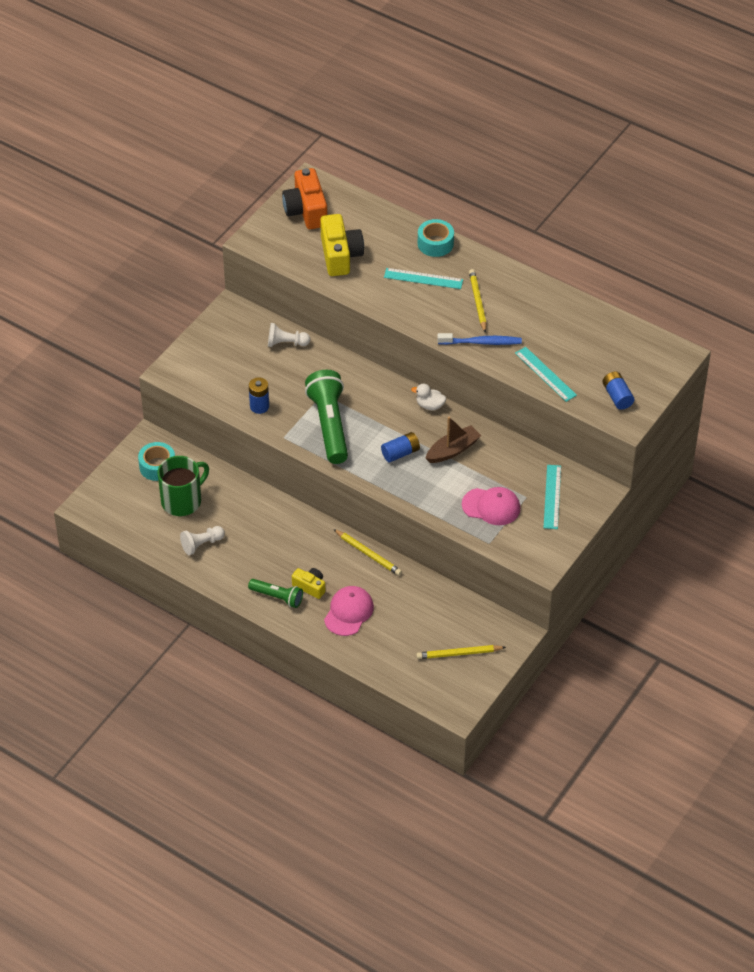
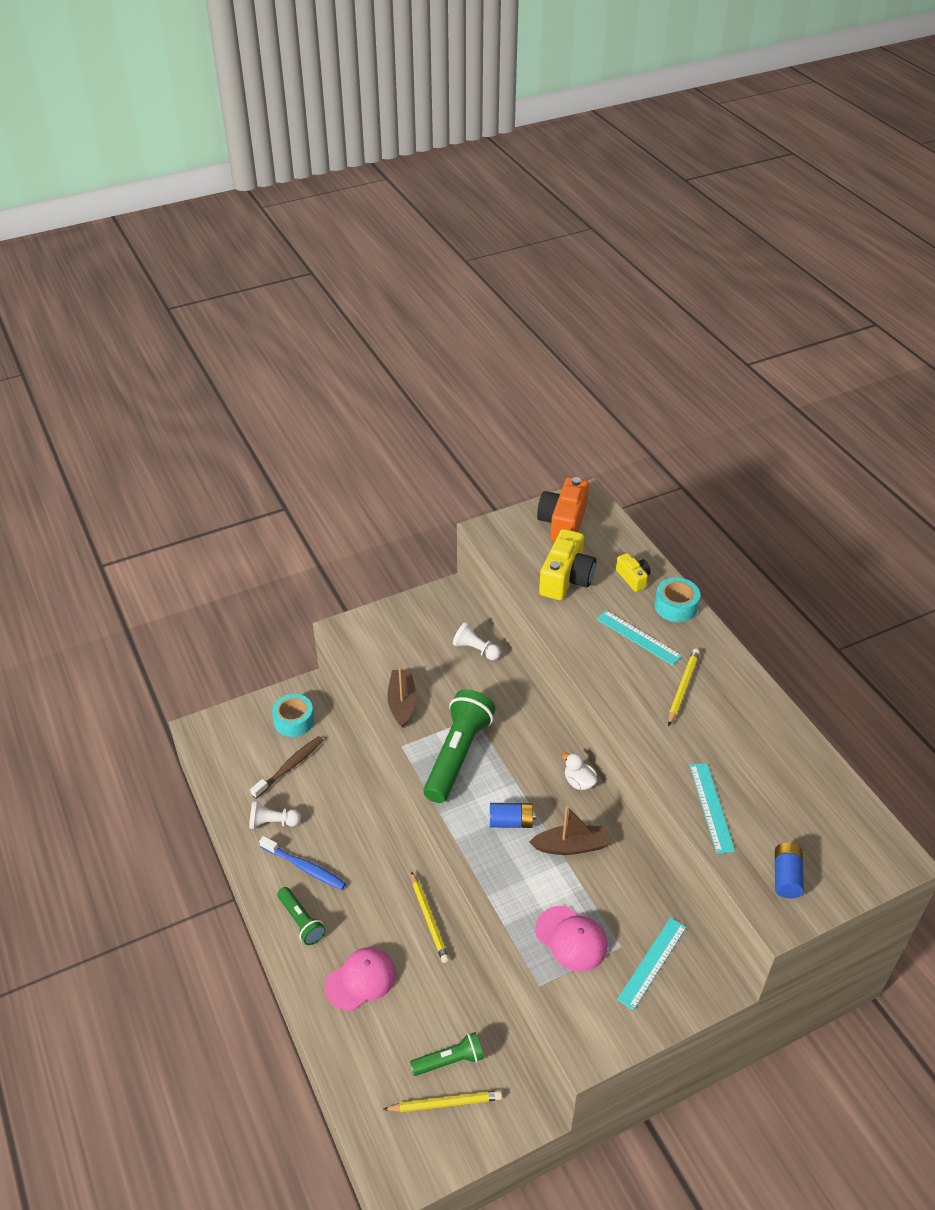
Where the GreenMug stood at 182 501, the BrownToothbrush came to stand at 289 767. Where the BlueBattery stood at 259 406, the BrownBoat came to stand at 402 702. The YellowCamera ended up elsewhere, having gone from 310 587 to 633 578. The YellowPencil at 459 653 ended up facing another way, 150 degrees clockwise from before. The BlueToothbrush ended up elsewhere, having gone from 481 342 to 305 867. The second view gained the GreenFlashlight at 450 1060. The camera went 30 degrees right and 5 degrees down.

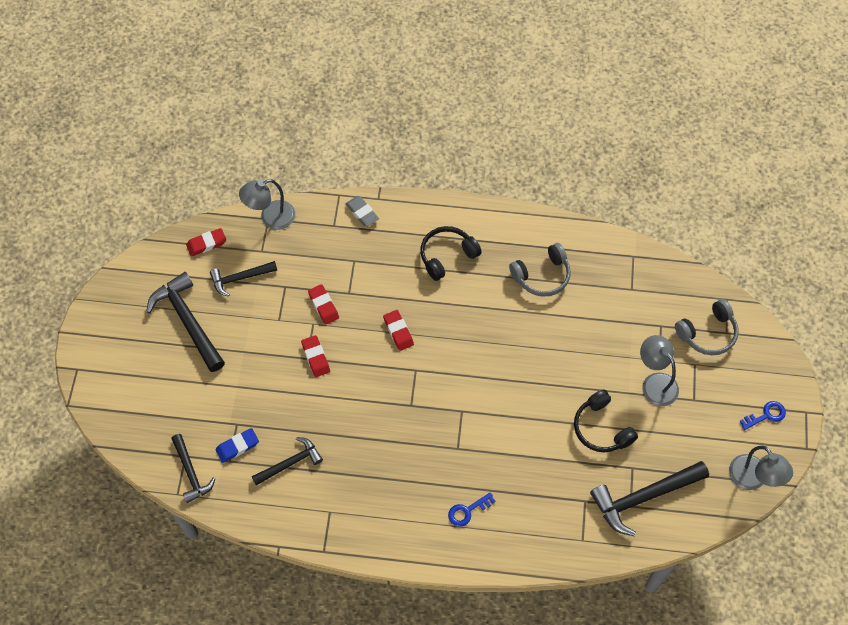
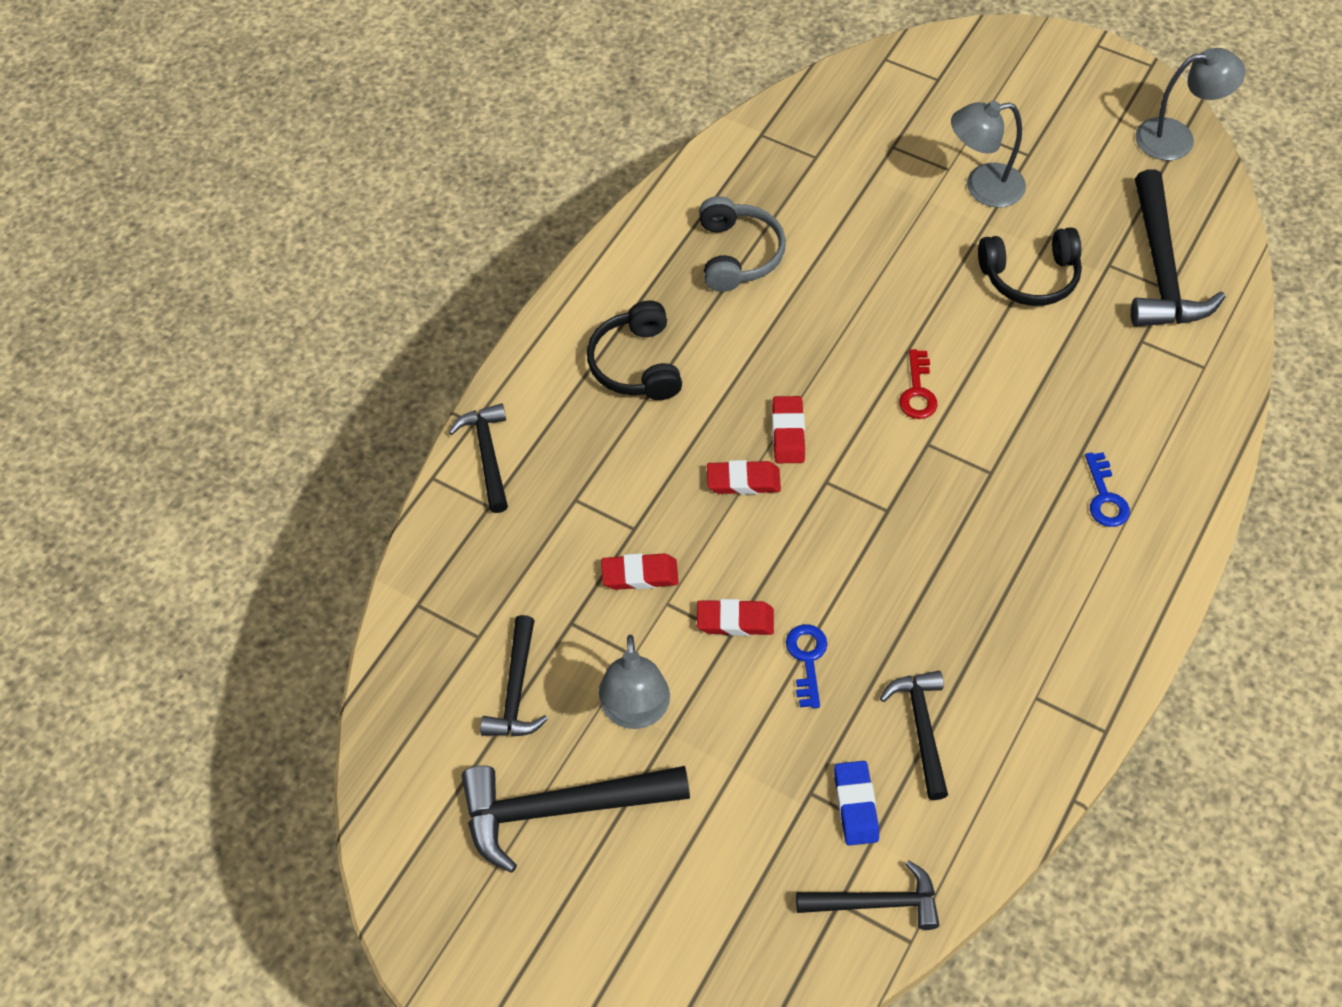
The RedEraser ended up elsewhere, having gone from 206 244 to 788 433. The GreyLamp ended up elsewhere, having gone from 271 218 to 635 712. Where the GreyEraser stood at 362 213, the BlackHammer came to stand at 487 455. The second view lost the GreyHeadphones at 707 333. The BlueKey ended up elsewhere, having gone from 766 415 to 807 659. The second view gained the RedKey at 917 391. The camera went 65 degrees left and 5 degrees down.

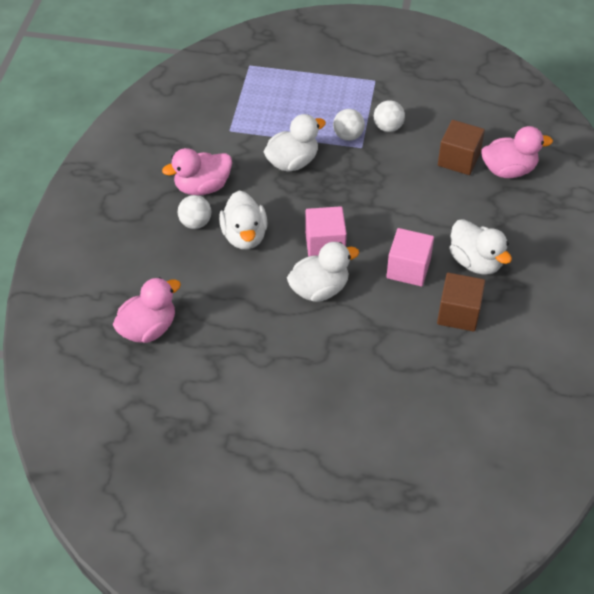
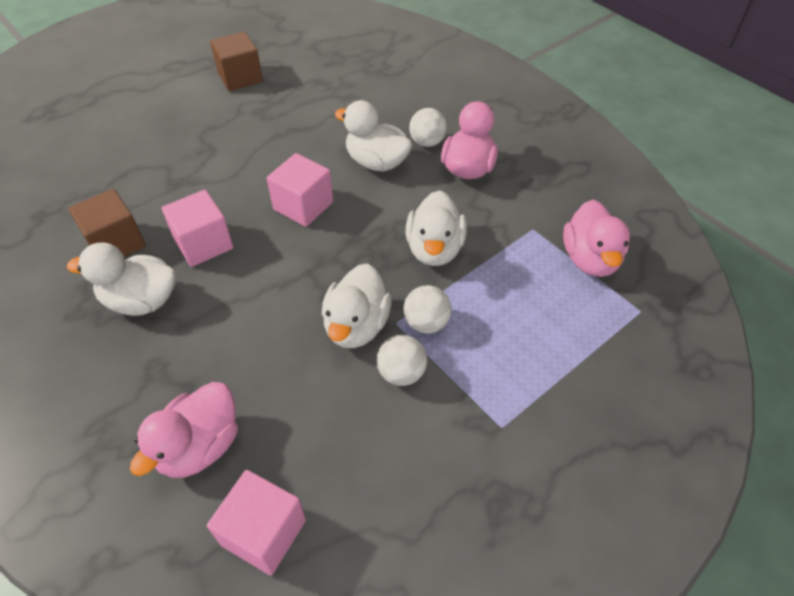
The PinkDuck ended up elsewhere, having gone from 148 328 to 590 259. The WhiteDuck ended up elsewhere, having gone from 319 289 to 356 326. The BrownCube ended up elsewhere, having gone from 458 159 to 240 77. The second view gained the PinkCube at 264 532. The camera went 130 degrees right and 0 degrees up.

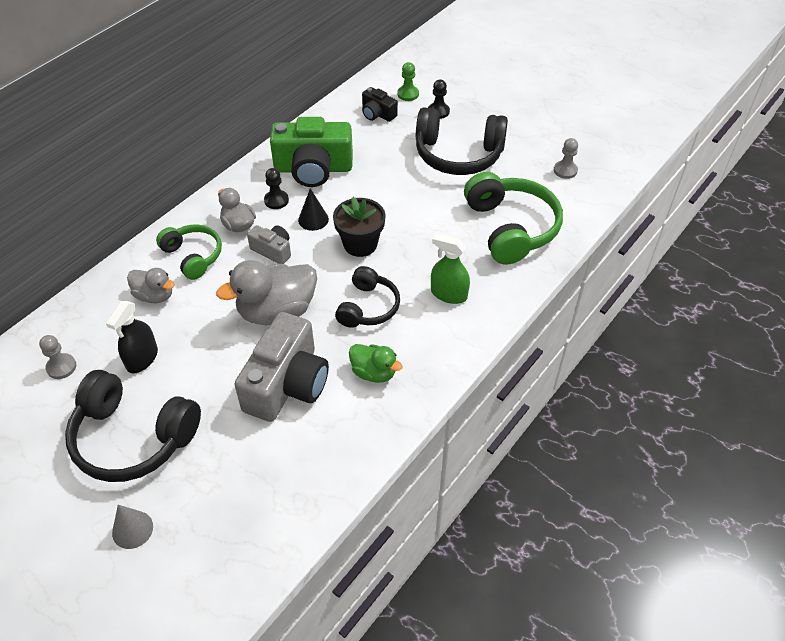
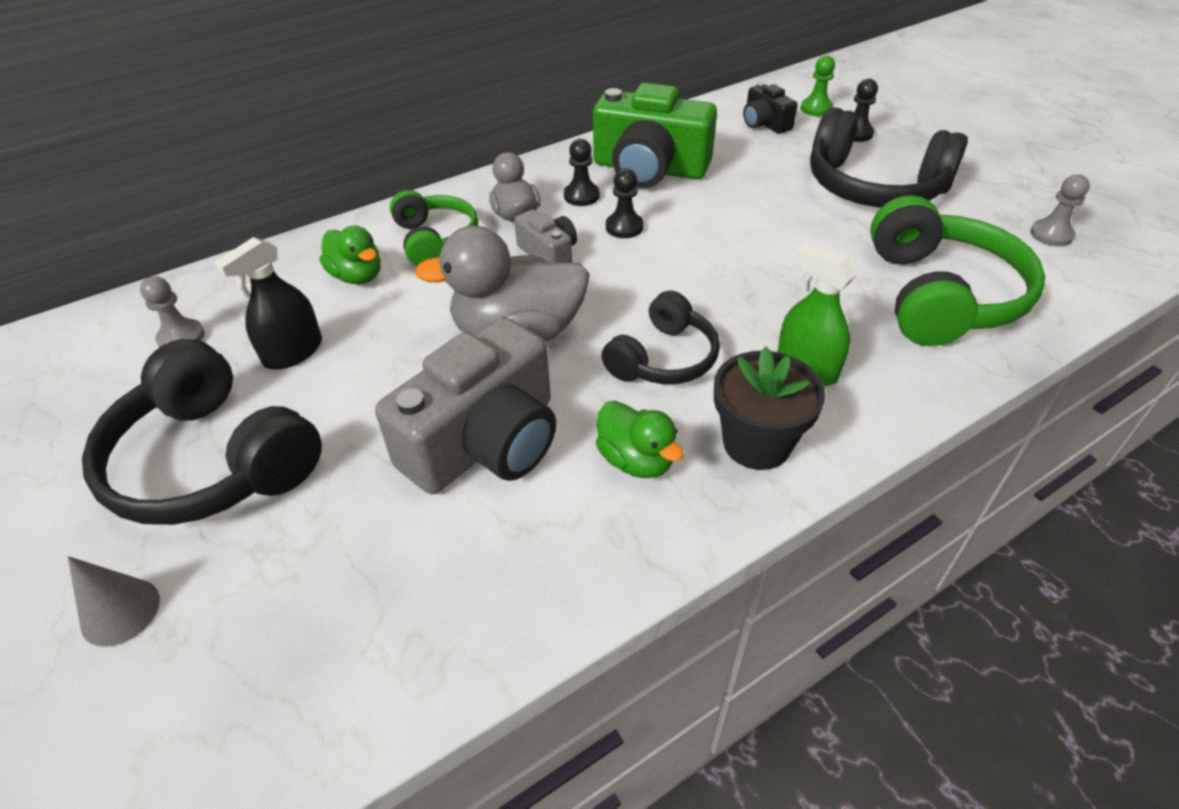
What was the GreyDuck at 154 296 turned into the GreenDuck at 357 276. Where the BlackCone stood at 313 219, the BlackPawn came to stand at 624 227. The BlackFlowerPot ended up elsewhere, having gone from 360 244 to 757 443. The camera went 20 degrees right and 5 degrees down.

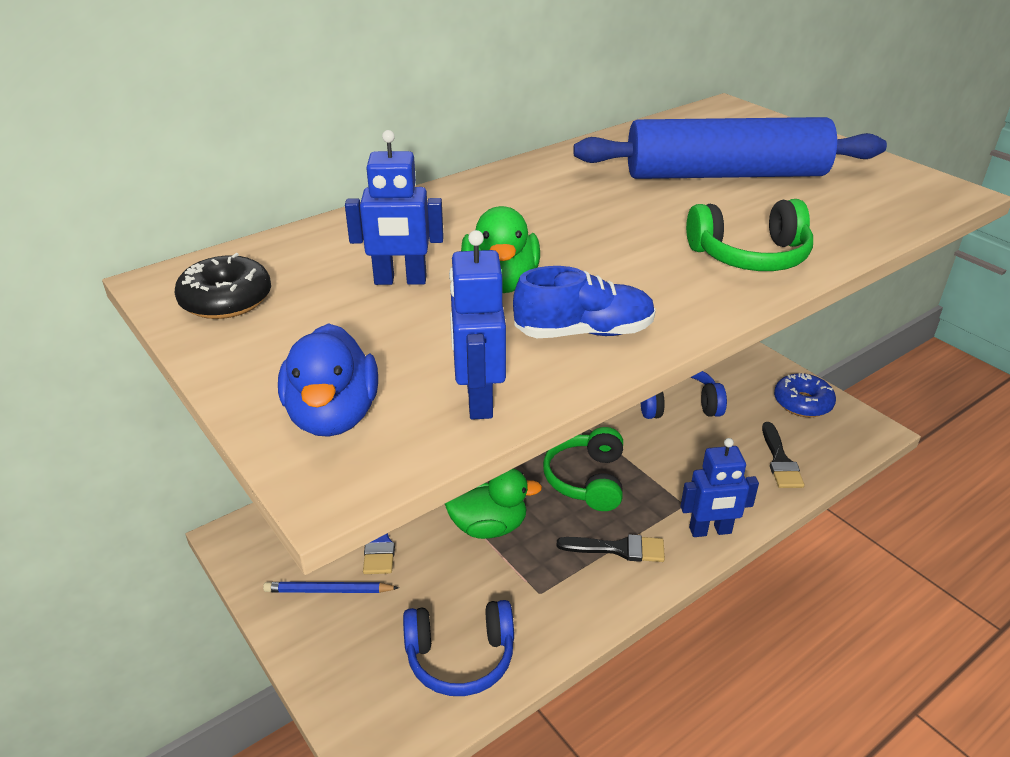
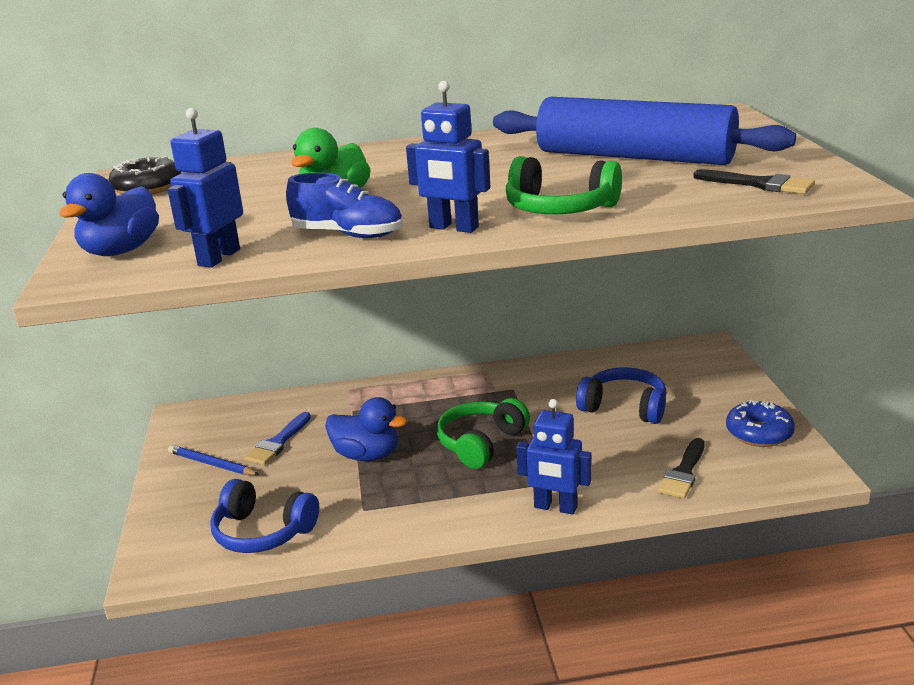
The BlueRobot ended up elsewhere, having gone from 400 280 to 453 228. What was the GreenDuck at 489 527 turned into the BlueDuck at 367 455. The BlackBrush ended up elsewhere, having gone from 618 549 to 760 184. The camera went 30 degrees right and 10 degrees down.

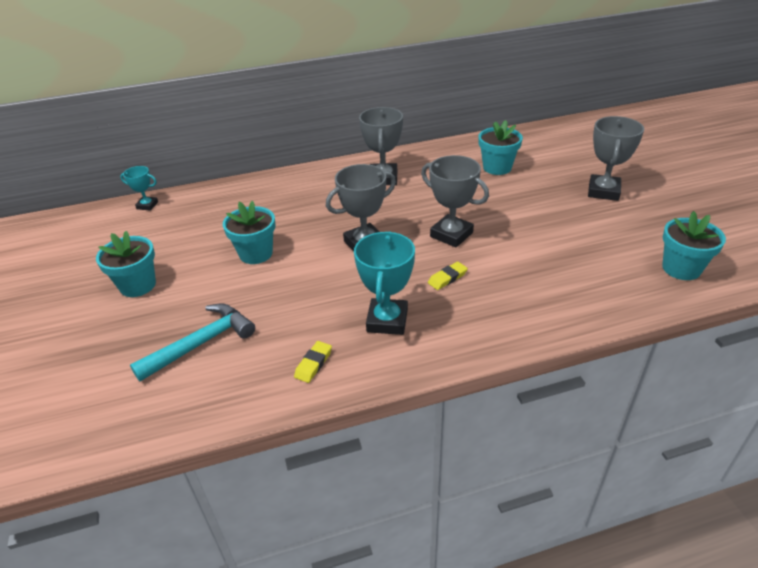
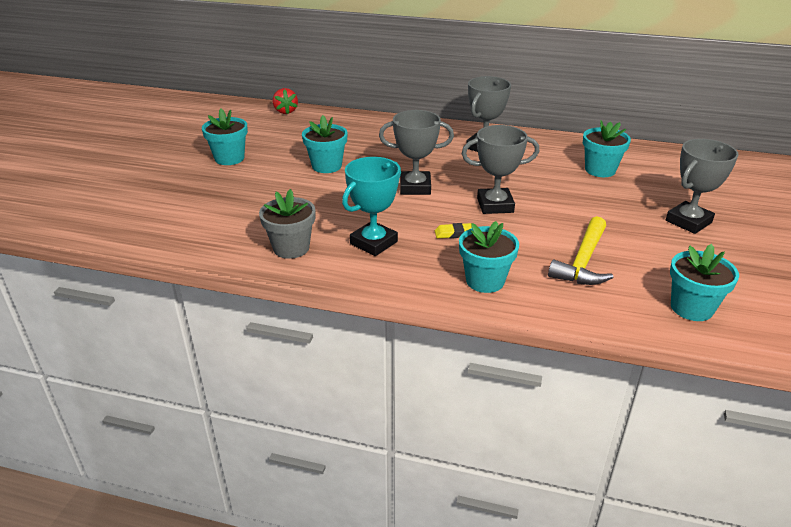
Where the TurquoiseTrophy stood at 147 205, the RedStrawberry came to stand at 285 111. The second view lost the TurquoiseHammer at 201 343. Where the YellowEraser stood at 313 364, the GreyFlowerPot came to stand at 291 248. The GreyTrophy at 451 235 ended up facing another way, 75 degrees counterclockwise from before. The second view gained the TurquoiseFlowerPot at 485 281. The second view gained the YellowHammer at 583 261. The camera went 30 degrees right and 5 degrees down.

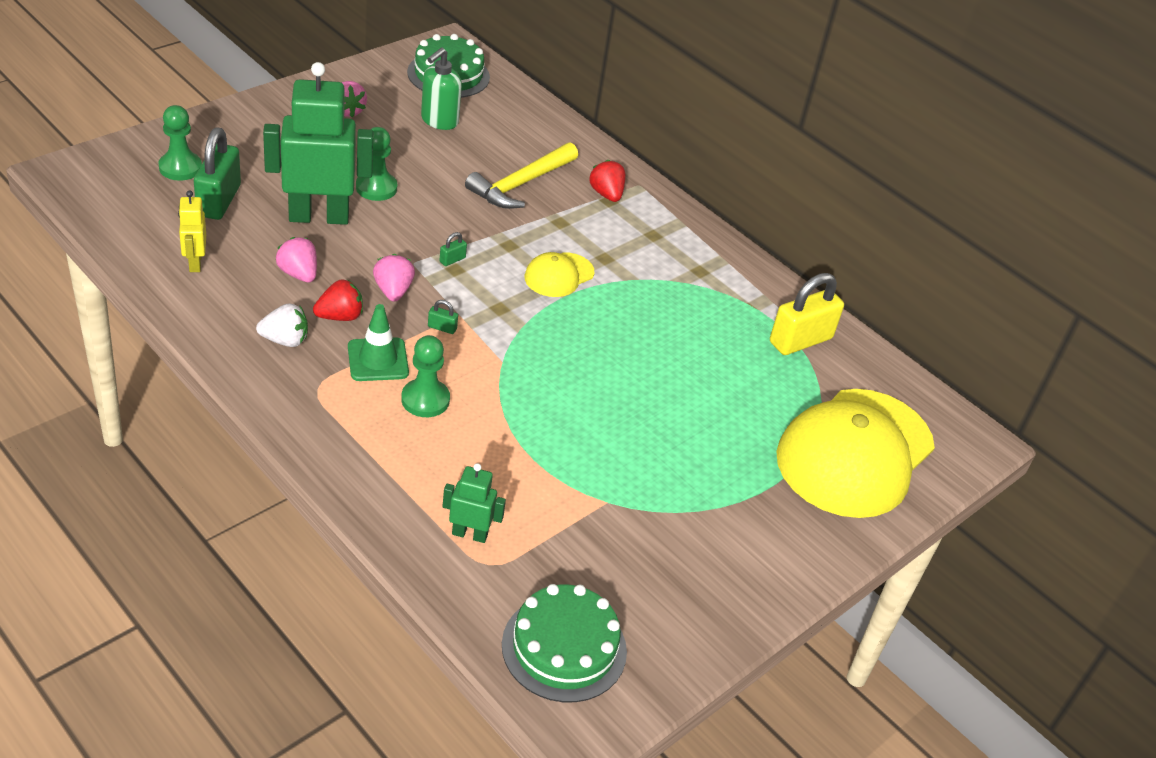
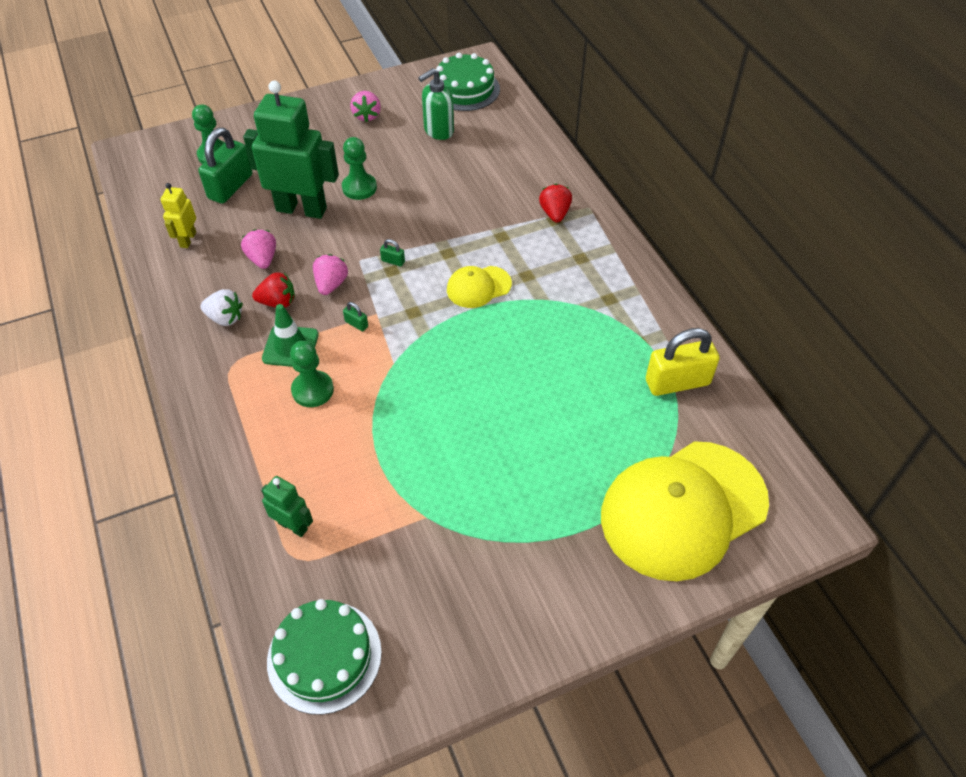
The GreenPadlock at 452 260 ended up facing another way, 45 degrees clockwise from before. The second view lost the YellowHammer at 521 184. The camera went 25 degrees right and 10 degrees up.

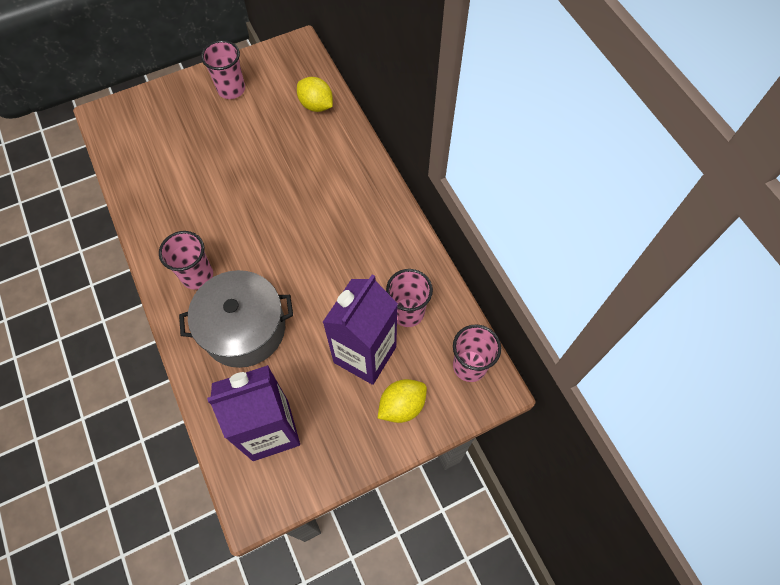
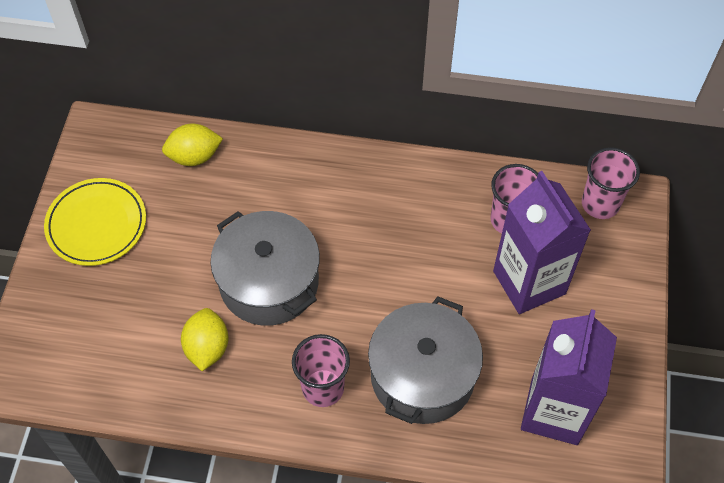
Where the PinkCup stood at 231 89, the YellowPlate came to stand at 97 224. The YellowLemon ended up elsewhere, having gone from 402 406 to 207 348. The second view gained the GreyPot at 269 282. The camera went 55 degrees left and 5 degrees down.

